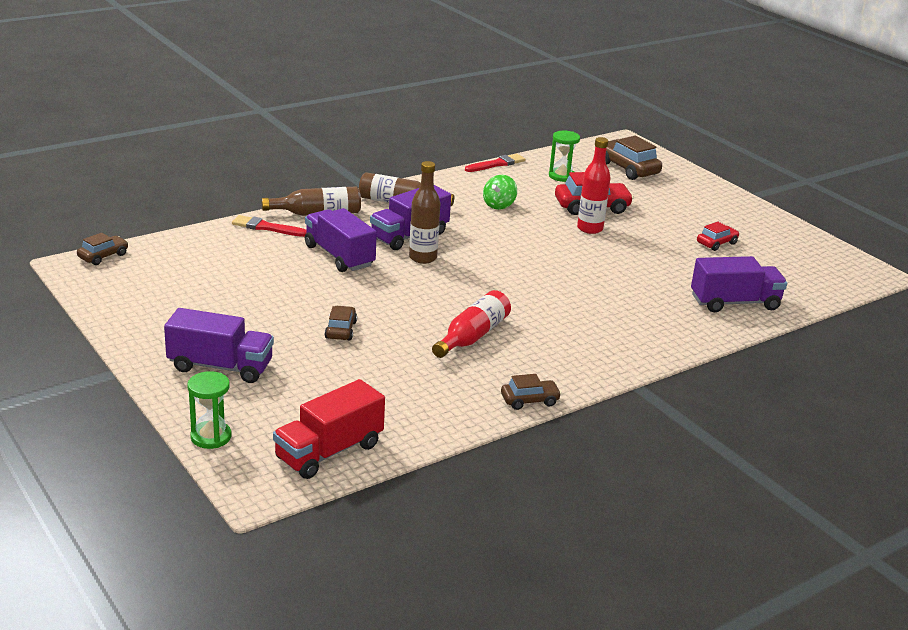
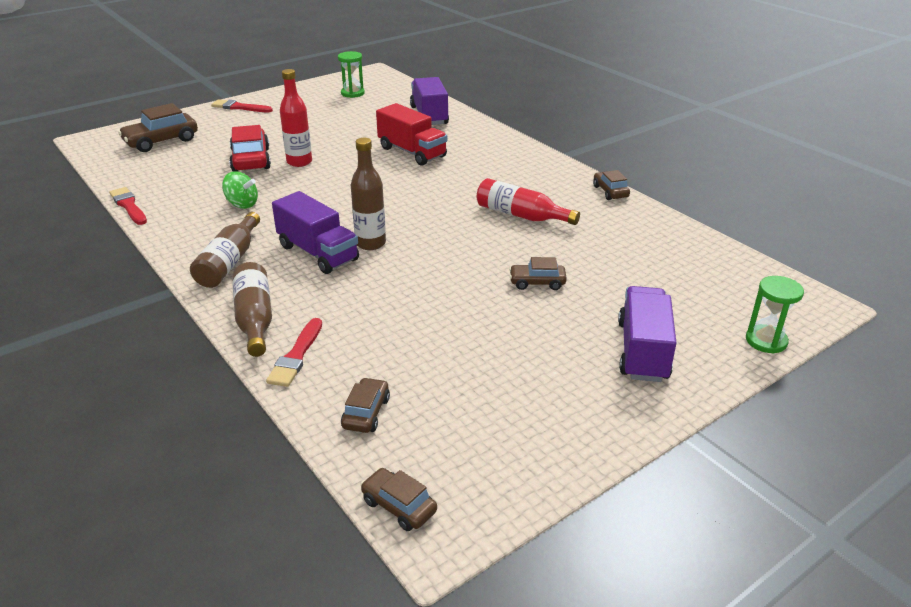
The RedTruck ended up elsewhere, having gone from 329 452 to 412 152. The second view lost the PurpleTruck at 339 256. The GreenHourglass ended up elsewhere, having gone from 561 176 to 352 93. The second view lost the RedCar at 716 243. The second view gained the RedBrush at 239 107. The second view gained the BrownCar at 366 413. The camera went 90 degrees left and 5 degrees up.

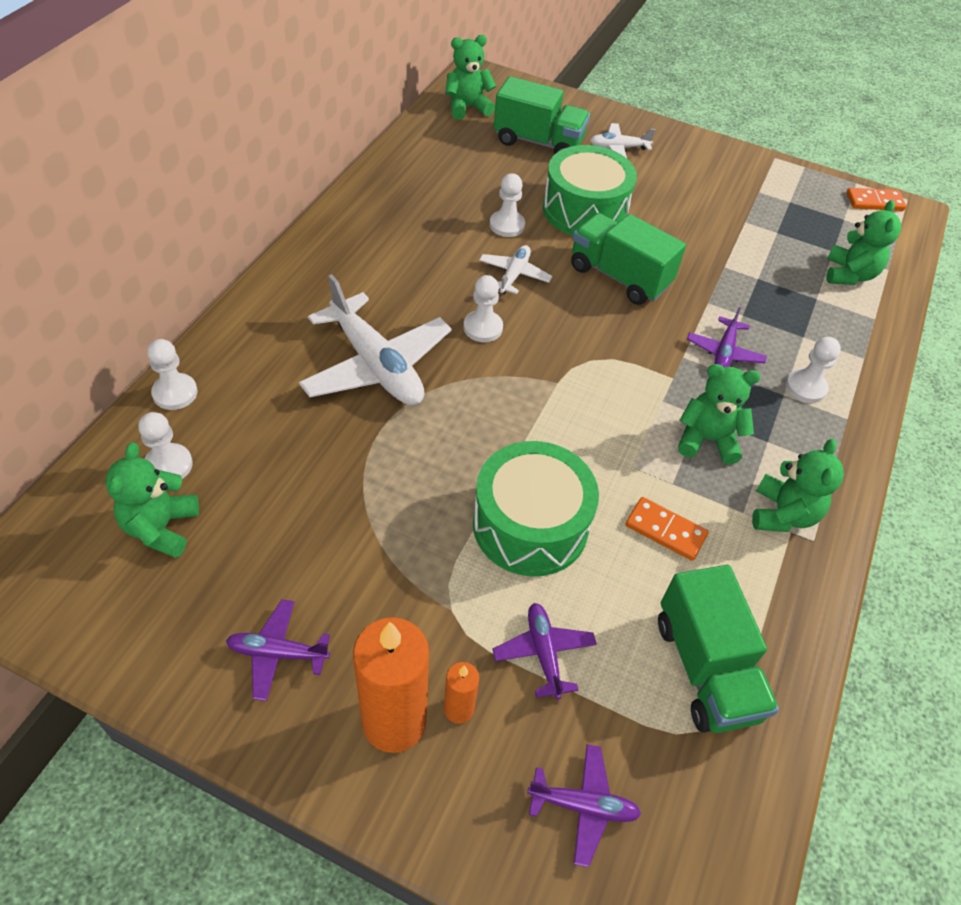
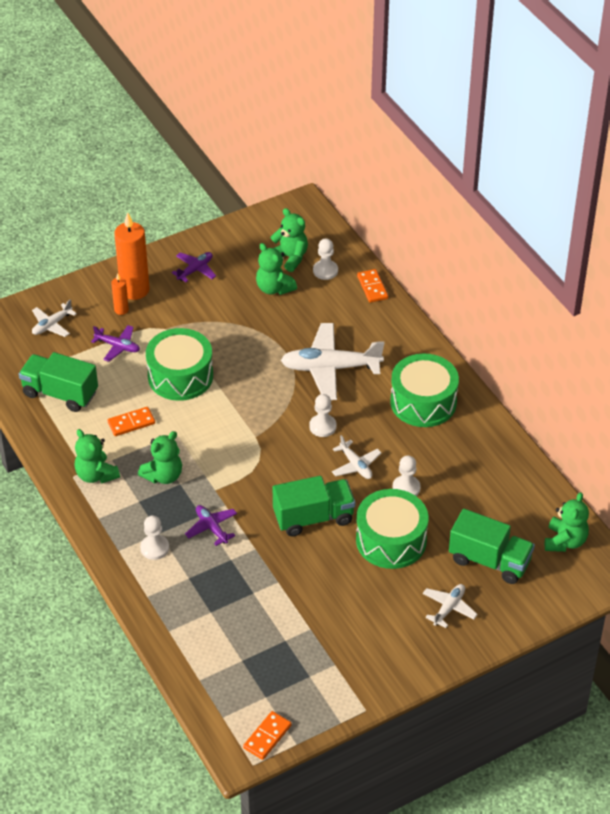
Where the WhitePawn stood at 175 393, the OrangeDomino came to stand at 372 287. The GreenTruck at 538 142 ended up facing another way, 120 degrees counterclockwise from before. What was the PurplePlane at 583 806 turned into the WhitePlane at 52 325. The GreenTeddyBear ended up elsewhere, having gone from 849 275 to 274 288. The second view gained the GreenDrum at 423 402. The camera went 130 degrees right and 5 degrees down.

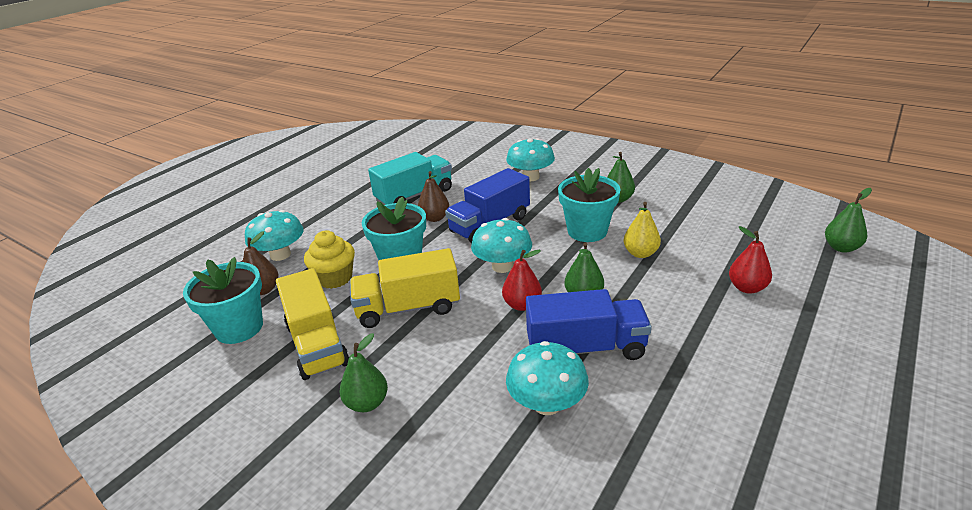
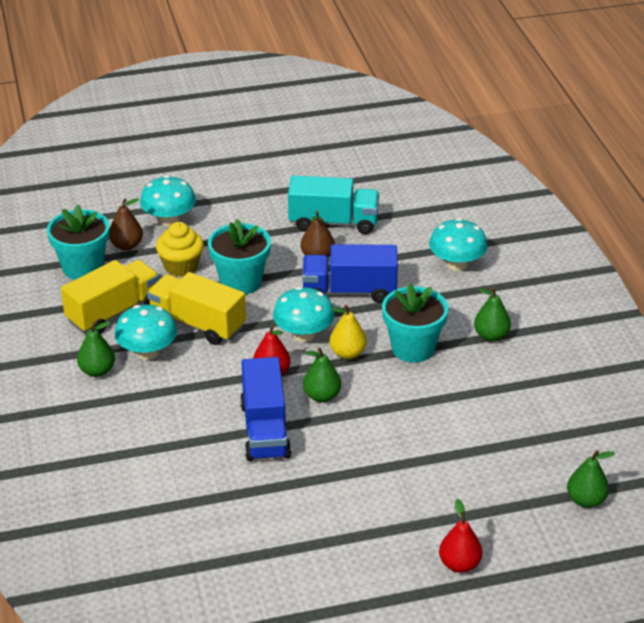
The YellowTruck at 317 344 ended up facing another way, 150 degrees counterclockwise from before. The TurquoiseMushroom ended up elsewhere, having gone from 547 404 to 147 352. The BlueTruck at 586 348 ended up facing another way, 45 degrees clockwise from before. The YellowPear ended up elsewhere, having gone from 640 253 to 347 353. The RedPear ended up elsewhere, having gone from 747 288 to 459 564. The camera went 40 degrees right and 5 degrees up.

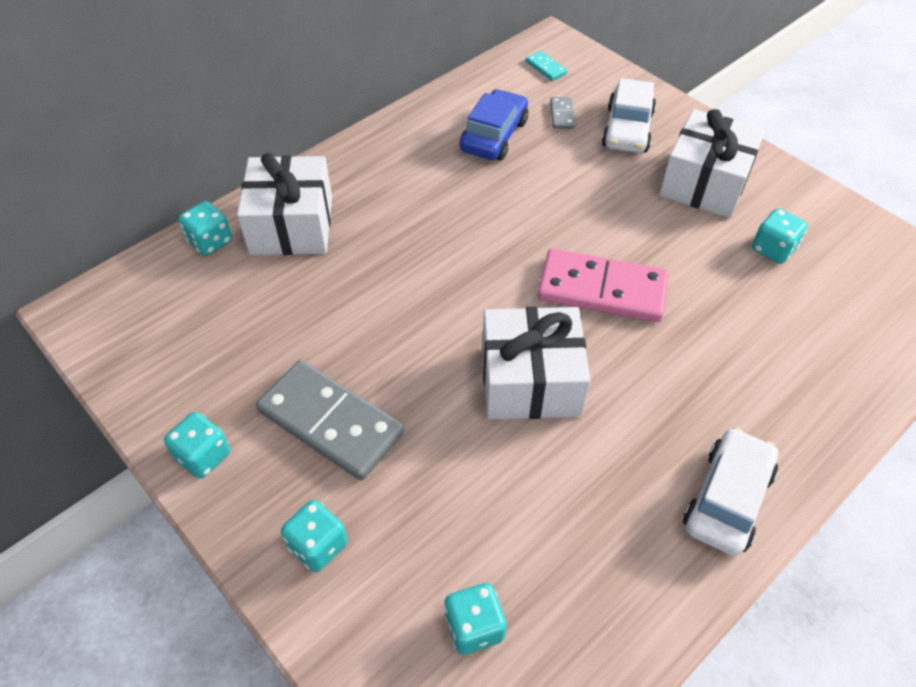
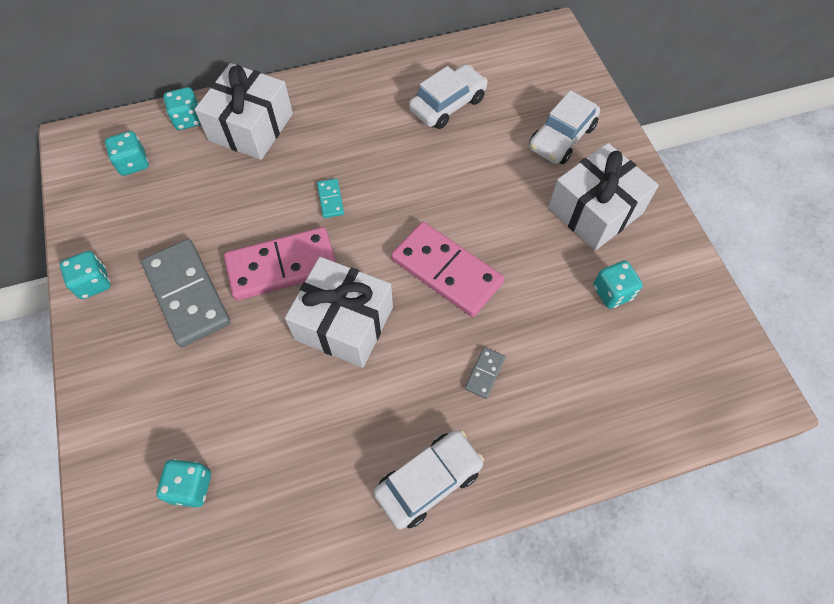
The TurquoiseDice ended up elsewhere, having gone from 318 545 to 133 163. What was the BlueCar at 494 136 turned into the WhiteCar at 447 104. The TurquoiseDomino ended up elsewhere, having gone from 546 67 to 330 199. The GreyDomino ended up elsewhere, having gone from 562 115 to 485 373. The second view gained the PinkDomino at 282 266. The camera went 25 degrees right and 10 degrees up.

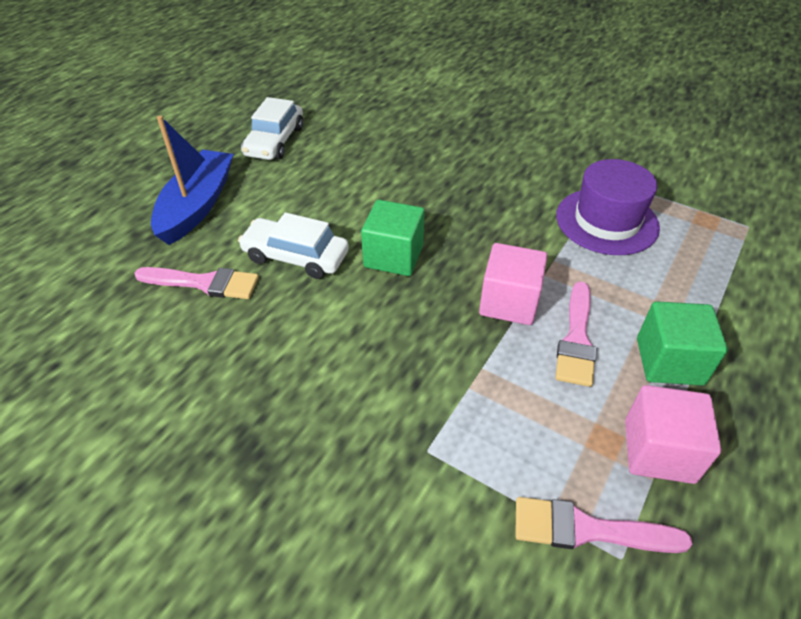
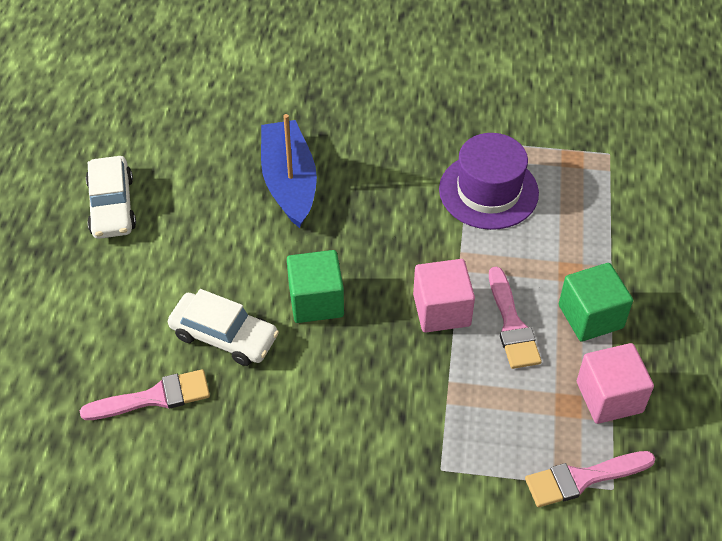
The BlueBoat ended up elsewhere, having gone from 197 205 to 289 182. The WhiteCar at 296 256 ended up facing another way, 150 degrees counterclockwise from before. The camera went 25 degrees left and 5 degrees up.

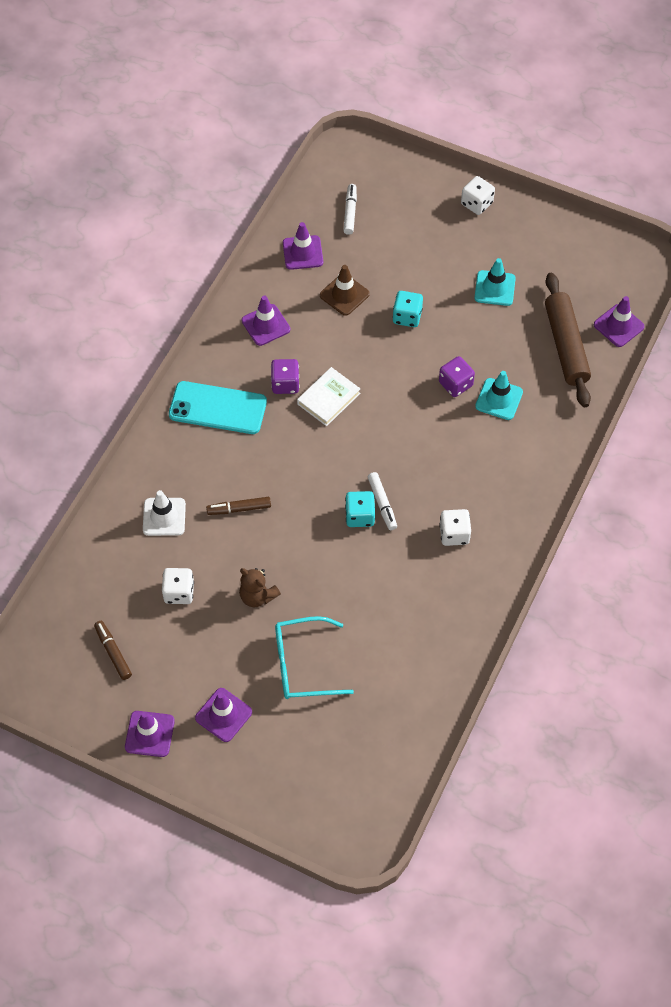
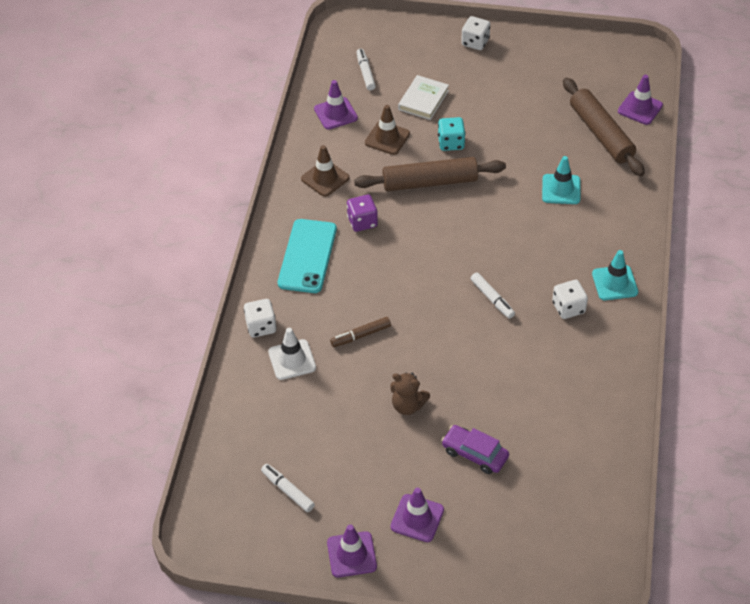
What was the BrownMarker at 113 652 turned into the WhiteMarker at 288 490. The WhiteDice ended up elsewhere, having gone from 179 592 to 261 326. The TurquoisePhone at 218 408 ended up facing another way, 75 degrees counterclockwise from before. What was the PurpleTrafficCone at 266 325 turned into the BrownTrafficCone at 325 178. Where the TurquoiseGlasses stood at 302 665, the PurpleCar came to stand at 474 454. The WhiteBook ended up elsewhere, having gone from 328 398 to 423 100. The second view lost the TurquoiseDice at 360 516. The second view lost the PurpleDice at 455 384. The TurquoiseTrafficCone ended up elsewhere, having gone from 494 288 to 614 283. The second view gained the BrownRollingPin at 430 182. The camera went 15 degrees left and 10 degrees down.

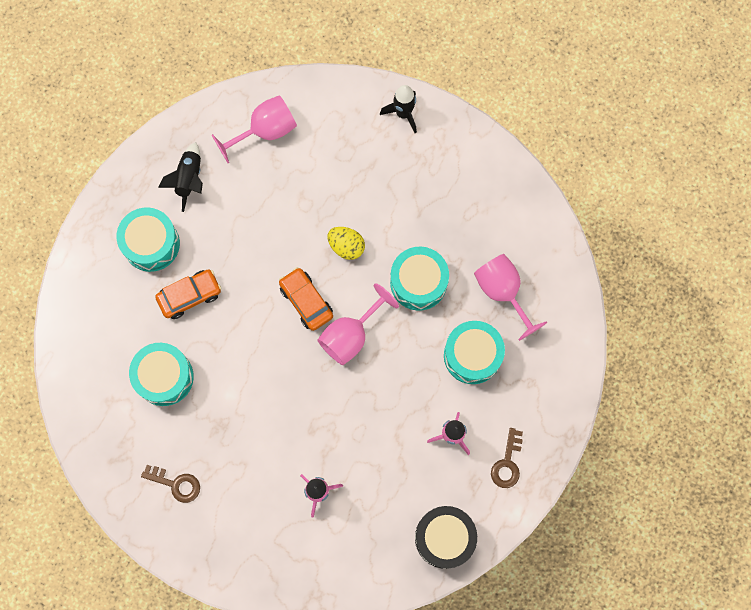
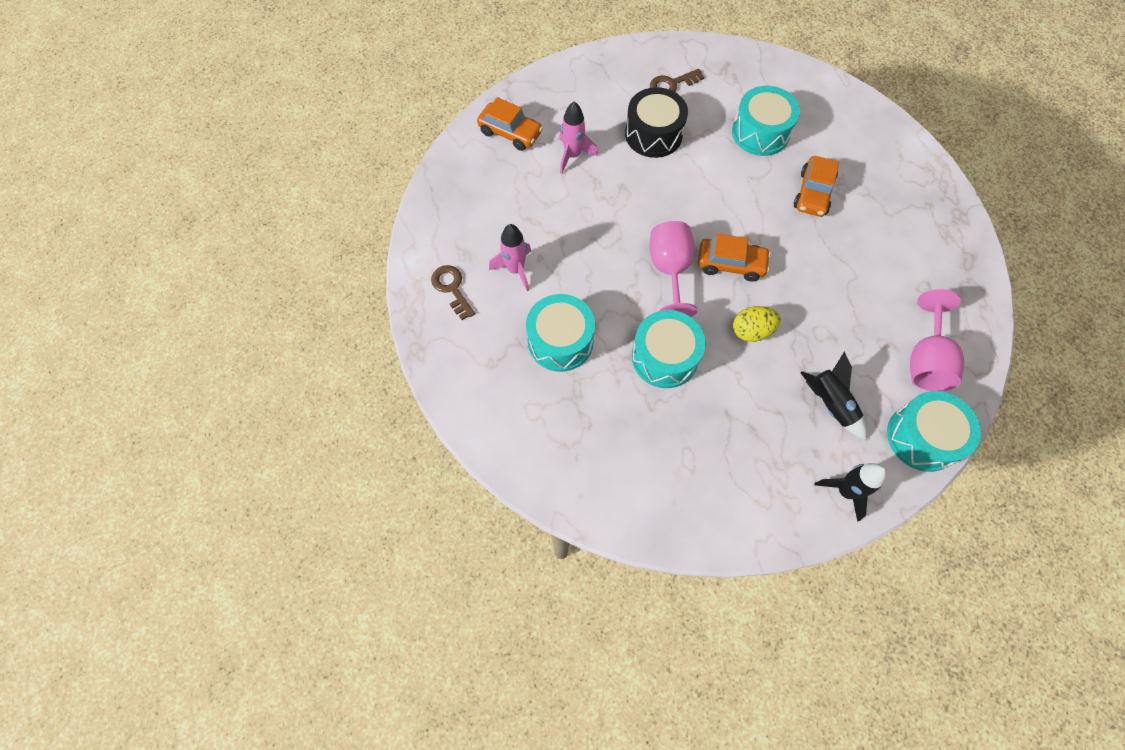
The TurquoiseDrum ended up elsewhere, having gone from 151 244 to 922 437. The BlackRocket ended up elsewhere, having gone from 189 179 to 830 404. The BlackDrum ended up elsewhere, having gone from 444 538 to 653 134. The second view lost the PinkGoblet at 502 292. The second view gained the OrangeCar at 510 133. The camera went 135 degrees right and 10 degrees down.

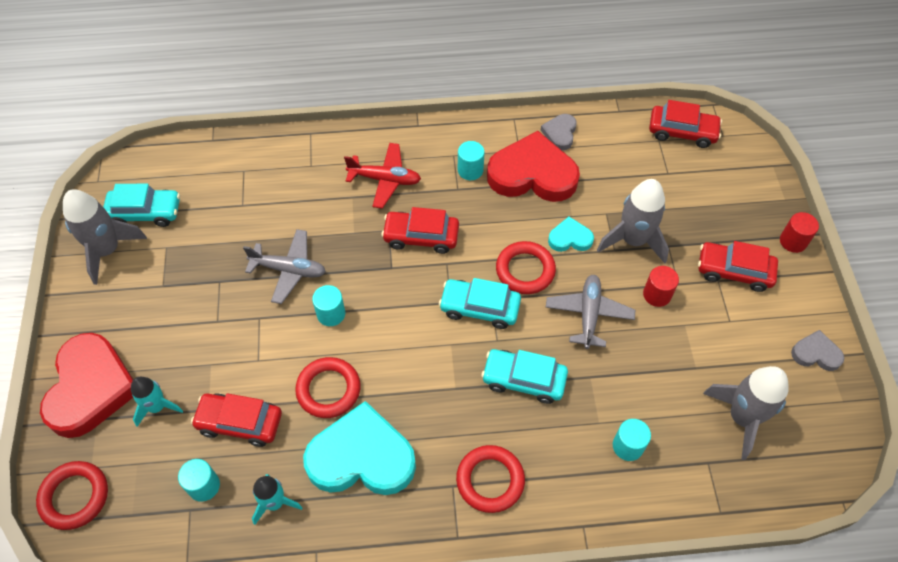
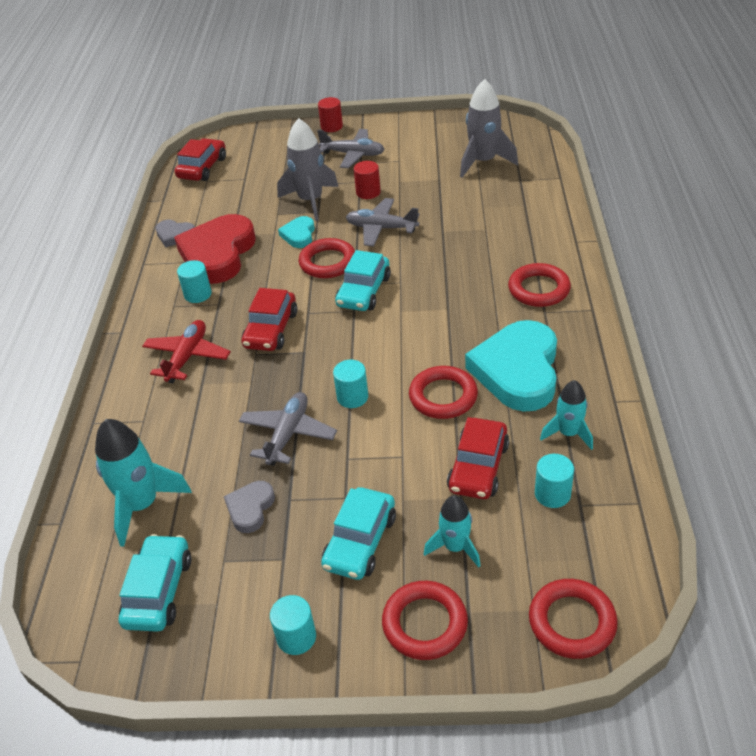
Where the RedHeart stood at 91 388, the RedRing came to stand at 425 623. The second view lost the GreyRocket at 107 250. The TurquoiseCar ended up elsewhere, having gone from 524 380 to 360 542. The TurquoiseCylinder ended up elsewhere, having gone from 628 446 to 296 637. Where the RedCar stood at 734 271, the GreyPlane came to stand at 353 154. The GreyHeart ended up elsewhere, having gone from 816 353 to 250 508. The second view gained the TurquoiseRocket at 142 505. The camera went 80 degrees left and 15 degrees down.

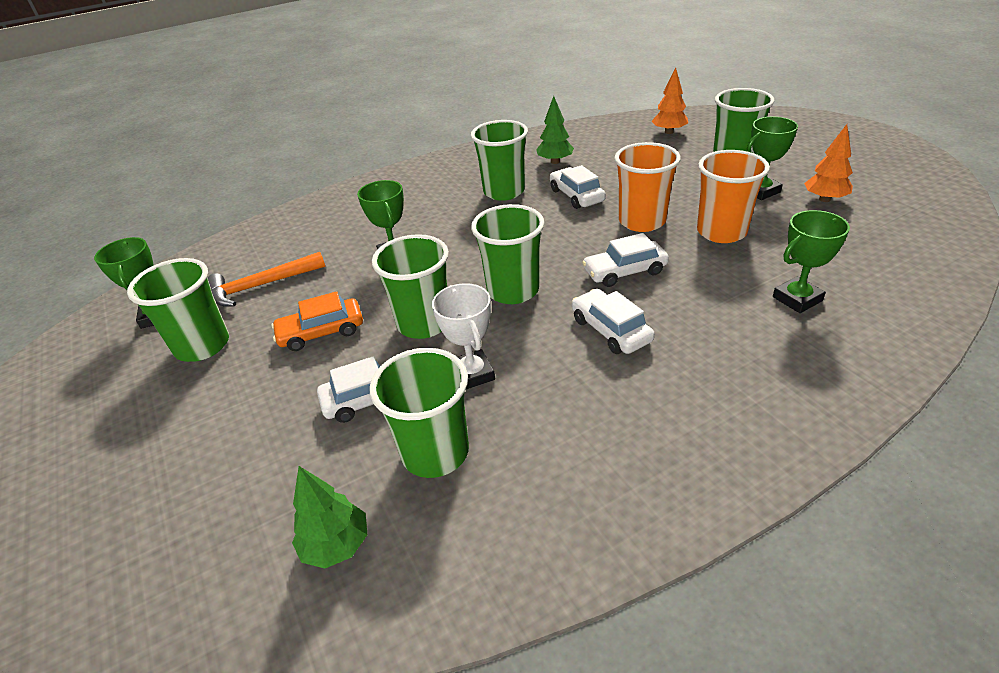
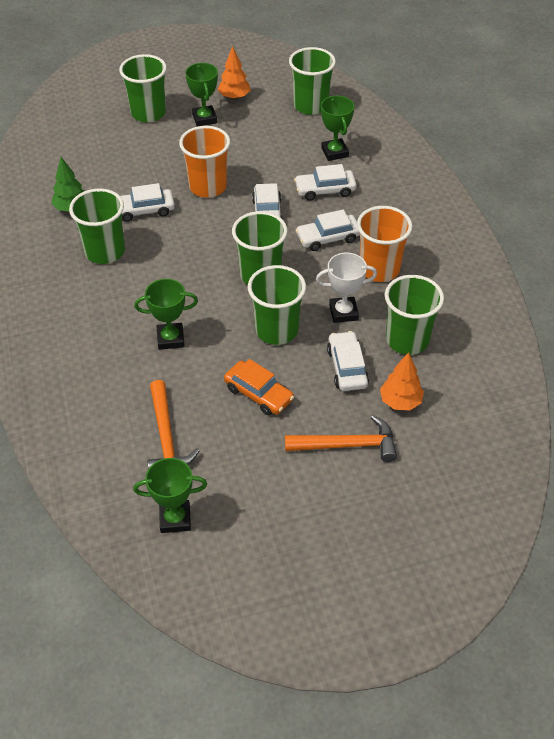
The GreenCup ended up elsewhere, having gone from 202 345 to 310 106. The OrangeCar at 321 332 ended up facing another way, 45 degrees counterclockwise from before. The second view lost the GreenTree at 337 545. The OrangeTree ended up elsewhere, having gone from 669 132 to 400 401. The OrangeCup ended up elsewhere, having gone from 721 232 to 379 269. The second view gained the OrangeHammer at 347 445. The second view gained the WhiteCar at 325 190. The camera went 80 degrees left and 10 degrees up.

